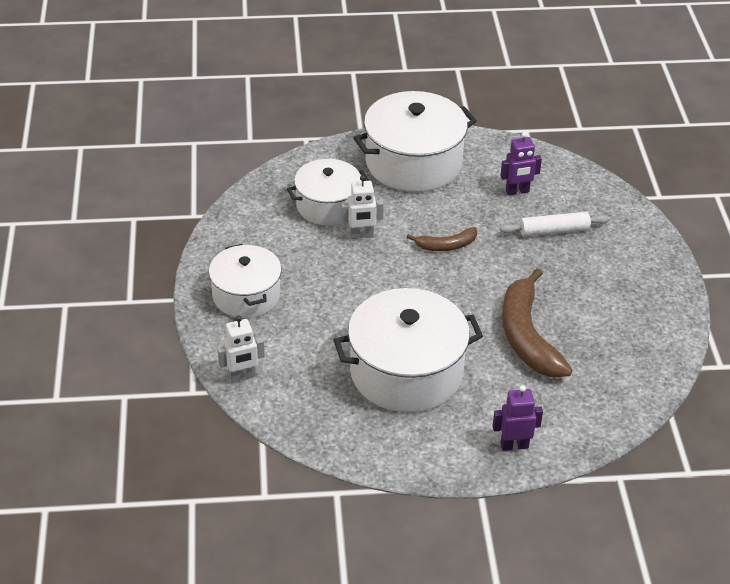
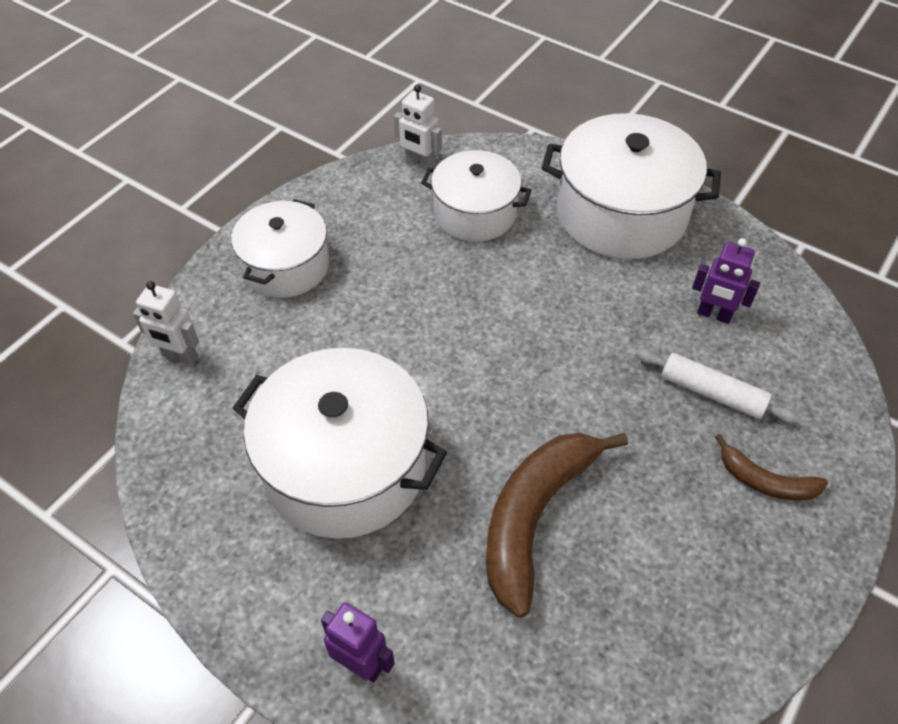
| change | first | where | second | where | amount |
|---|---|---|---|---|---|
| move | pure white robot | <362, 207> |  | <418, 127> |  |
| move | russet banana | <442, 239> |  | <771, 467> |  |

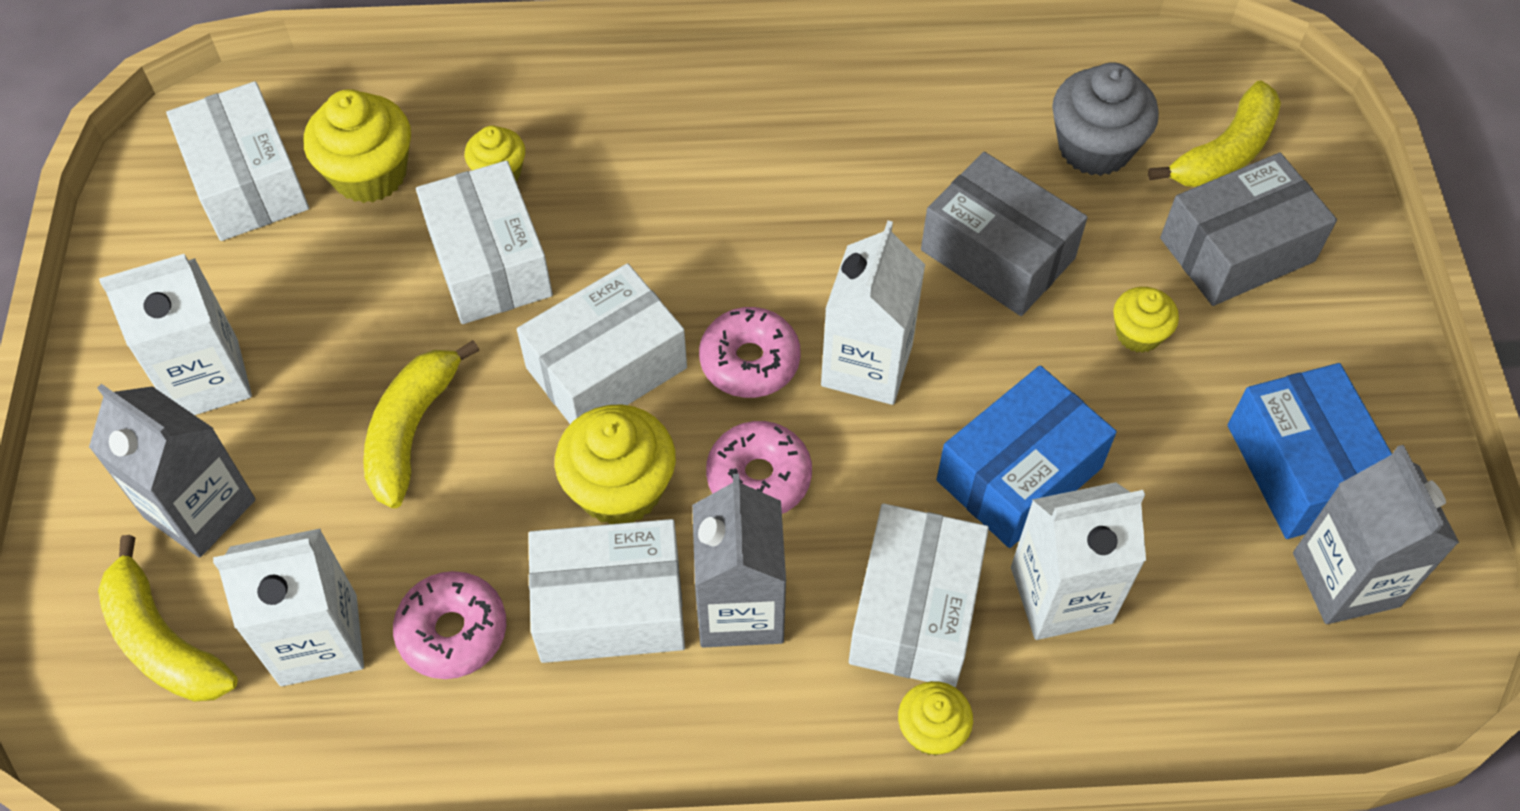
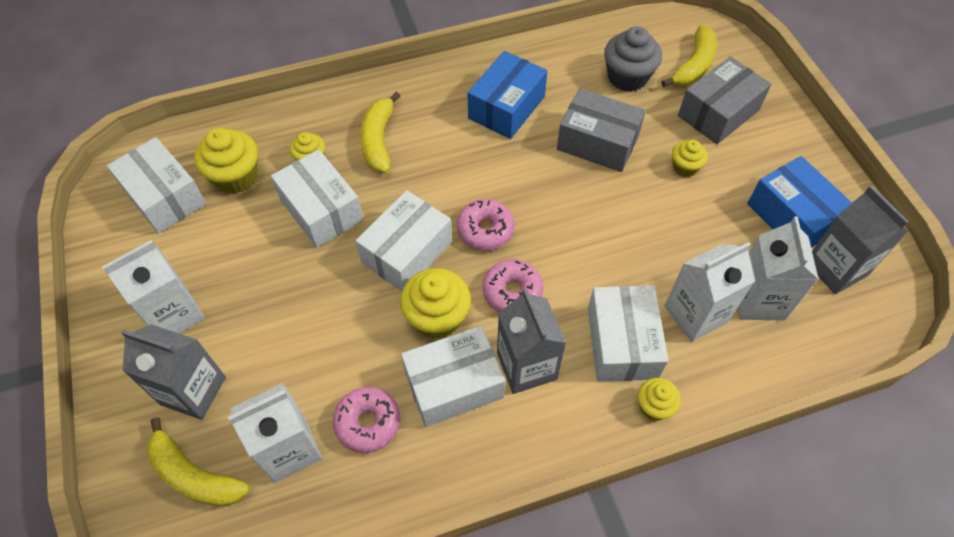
| change | first | where | second | where | amount |
|---|---|---|---|---|---|
| move | yellow banana | <421, 424> |  | <380, 132> |  |
| move | blue package | <1026, 456> |  | <507, 95> |  |
| move | pure white carton | <873, 313> |  | <778, 268> |  |

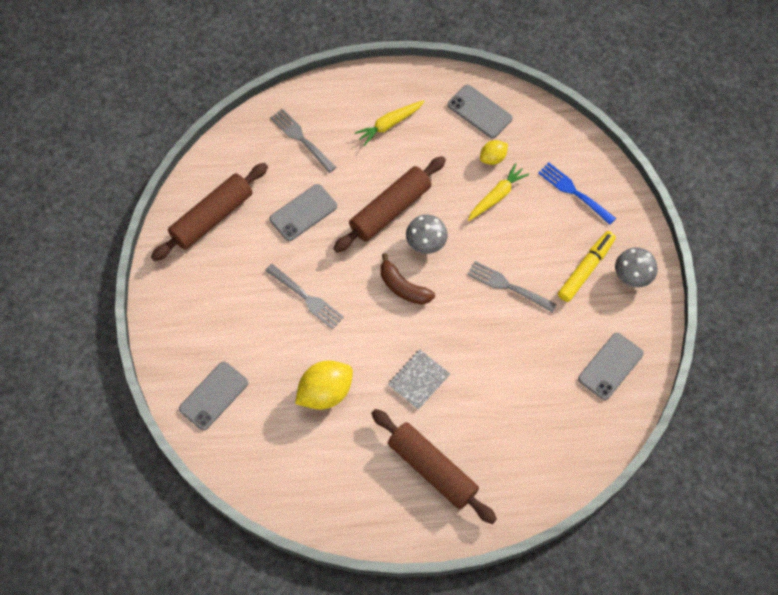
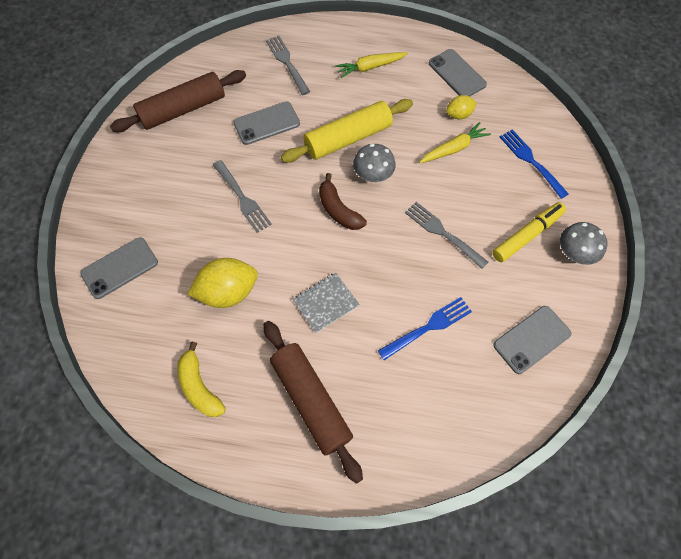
| change | first | where | second | where | amount |
|---|---|---|---|---|---|
| insert |  |  | yellow banana | <201, 379> |  |
| recolor | russet dough roller | <389, 204> | yellow dough roller | <347, 131> |  |
| insert |  |  | blue dinner fork | <425, 328> |  |

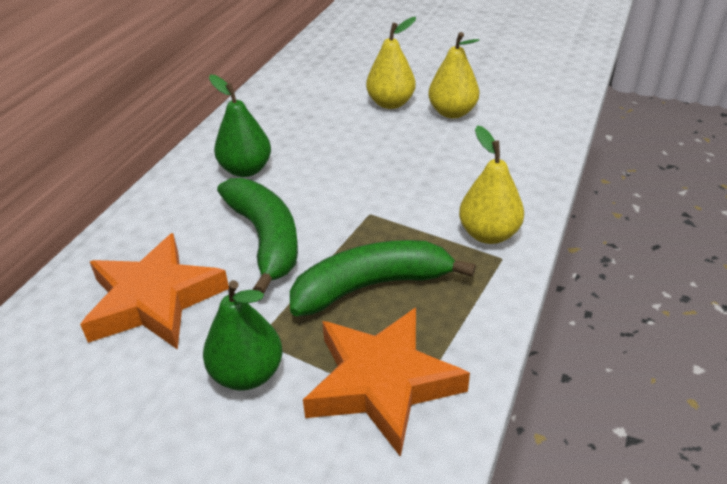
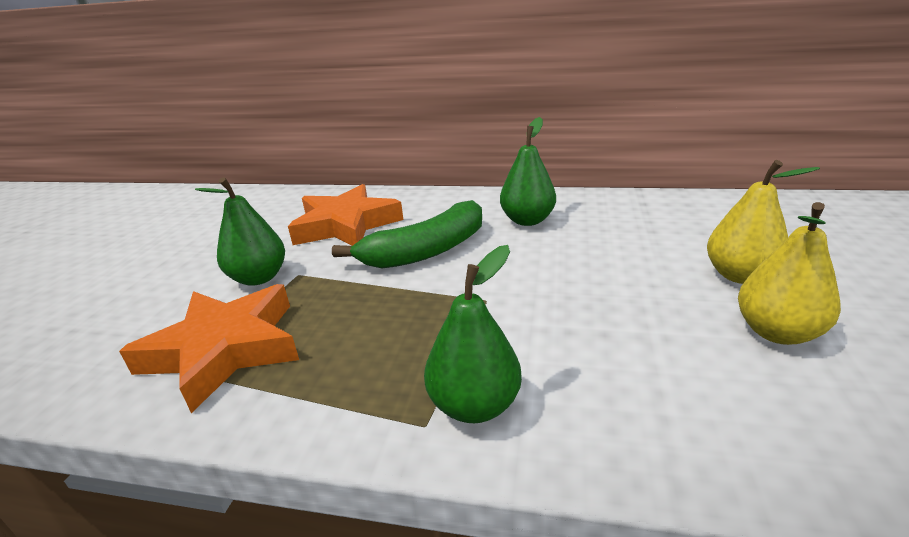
| change | first | where | second | where | amount |
|---|---|---|---|---|---|
| recolor | yellow pear fruit | <491, 184> | emerald pear fruit | <473, 334> |  |
| delete | emerald banana | <383, 278> |  |  |  |

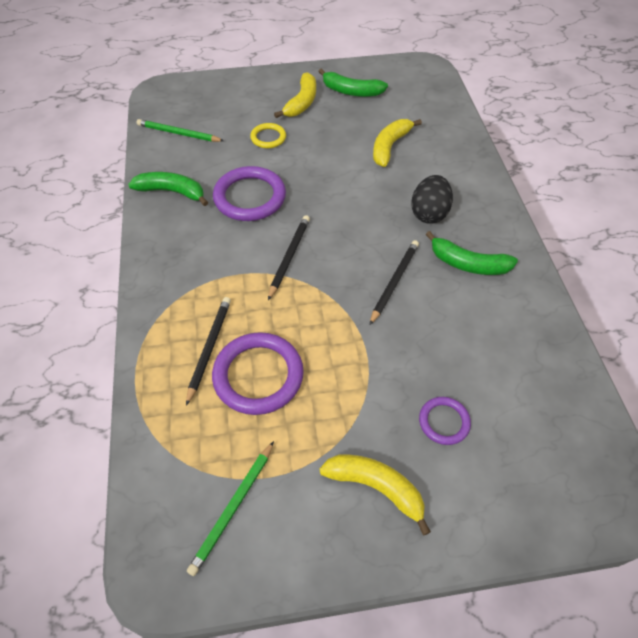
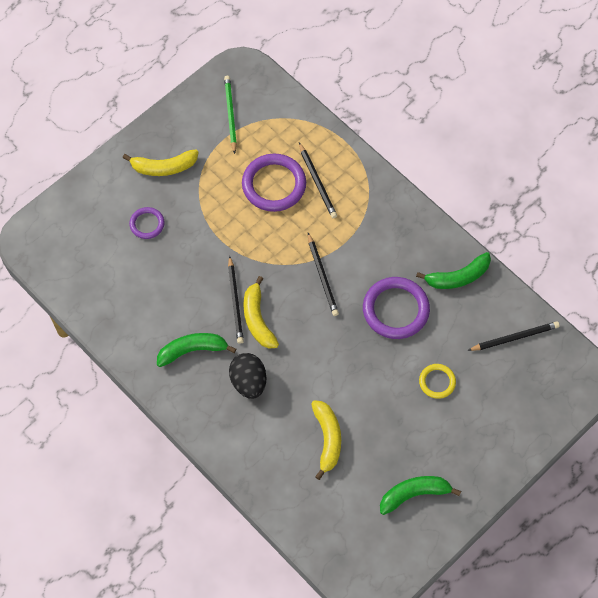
| change | first | where | second | where | amount |
|---|---|---|---|---|---|
| move | yellow banana | <295, 95> |  | <261, 312> |  |
| recolor | emerald lead pencil | <180, 130> | jet-black lead pencil | <513, 336> |  |

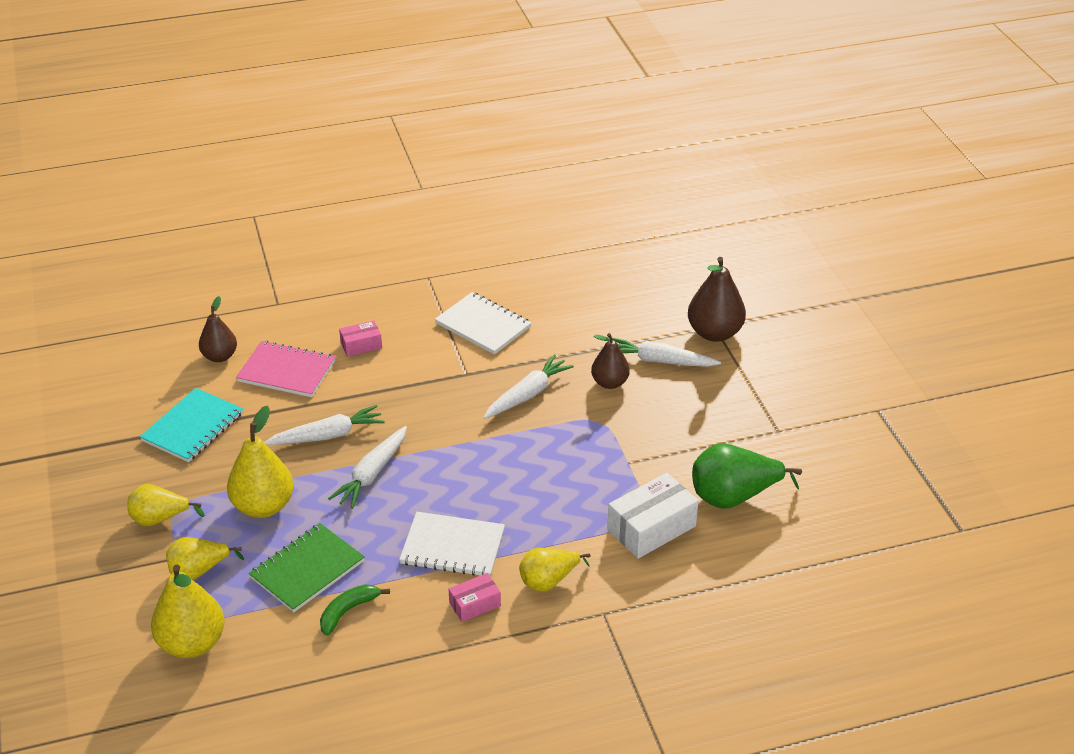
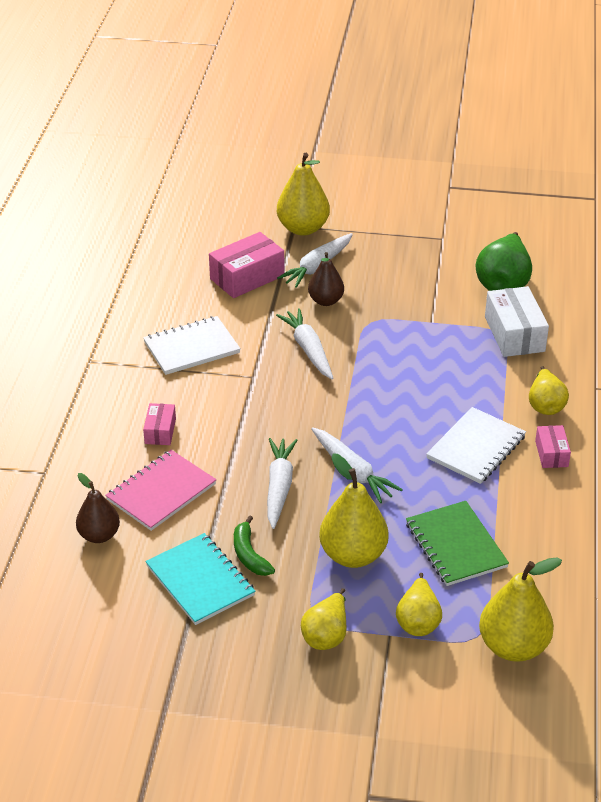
| change | first | where | second | where | amount |
|---|---|---|---|---|---|
| insert |  |  | rosy package | <247, 265> |  |
| move | emerald banana | <355, 610> |  | <254, 545> |  |
| recolor | russet pear fruit | <717, 299> | yellow pear fruit | <303, 194> |  |

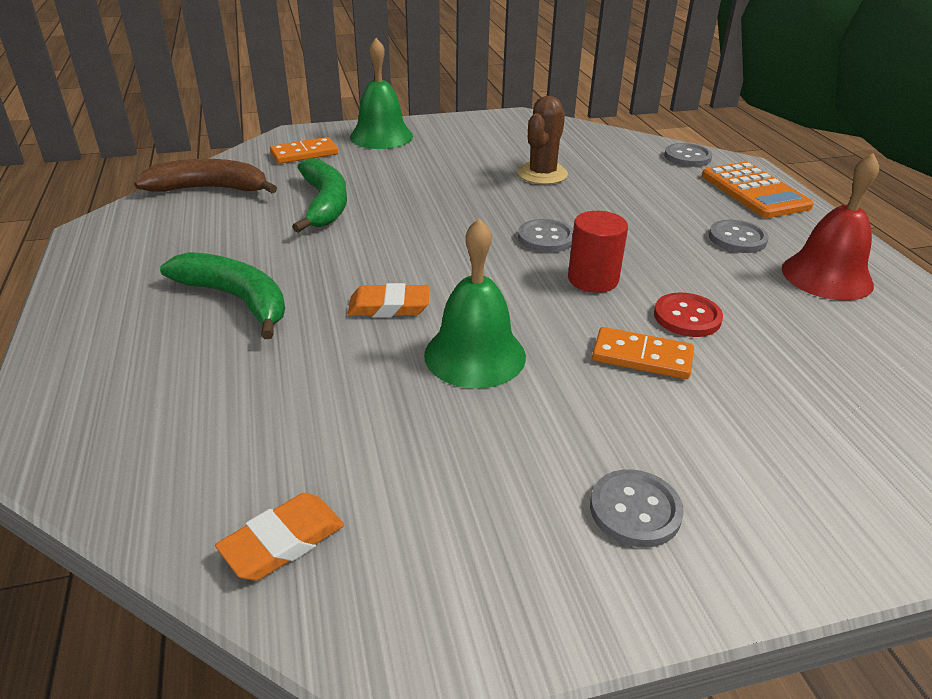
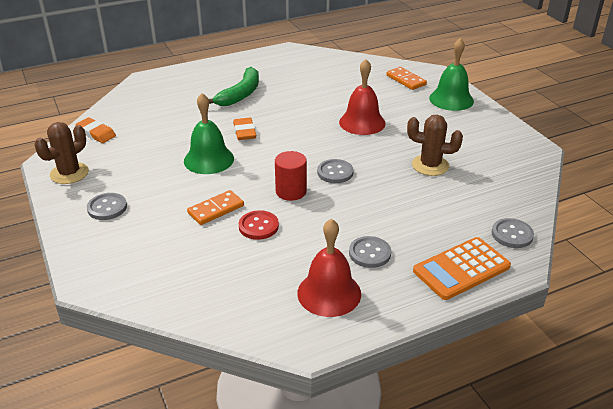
| change | first | where | second | where | amount |
|---|---|---|---|---|---|
| insert |  |  | russet cactus | <62, 153> |  |
| rotate | orange-coloured domino | <643, 353> |  | <215, 207> | 45 degrees clockwise |
| insert |  |  | crimson bell | <362, 97> |  |
| delete | russet banana | <205, 176> |  |  |  |
| delete | emerald banana | <319, 195> |  |  |  |

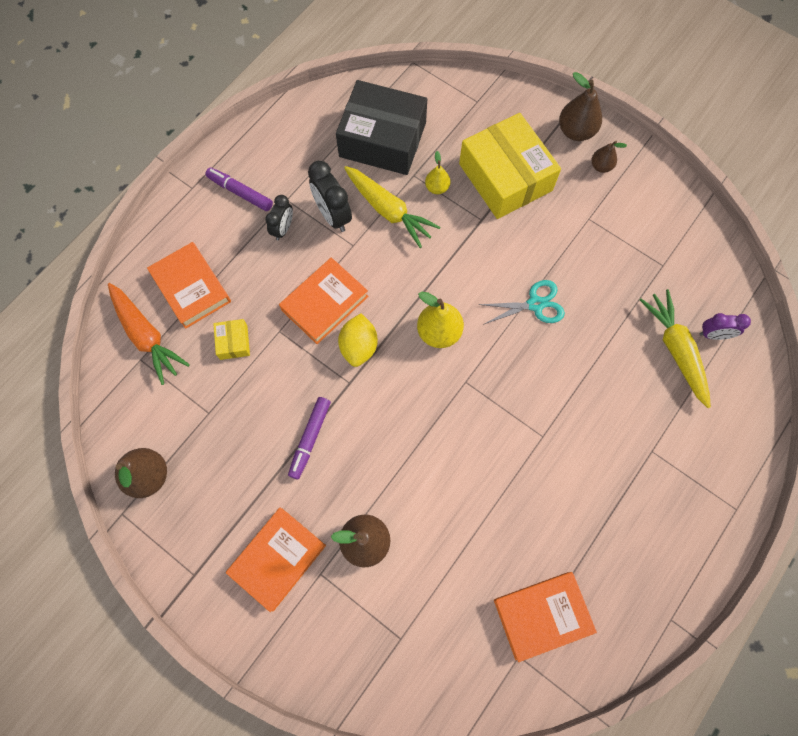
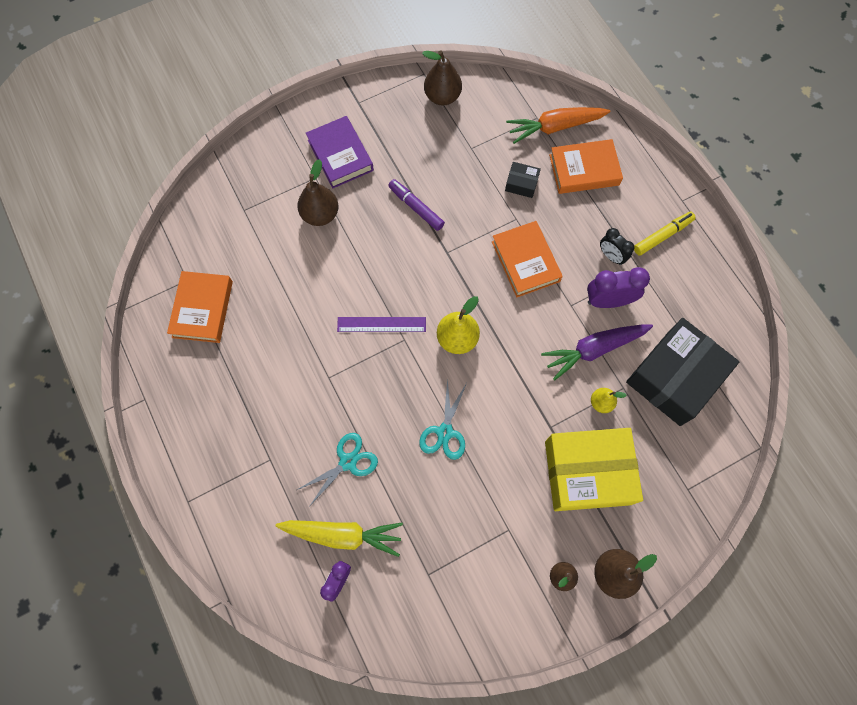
| change | first | where | second | where | amount |
|---|---|---|---|---|---|
| insert |  |  | teal shears | <337, 470> |  |
| recolor | orange-coloured hardback | <276, 560> | violet hardback | <340, 152> |  |
| insert |  |  | violet straightedge | <381, 324> |  |
| recolor | yellow package | <232, 339> | jet-black package | <523, 180> |  |
| recolor | yellow toy carrot | <392, 207> | violet toy carrot | <597, 352> |  |
| recolor | jet-black alarm clock | <330, 196> | violet alarm clock | <618, 287> |  |
| recolor | violet marker pen | <239, 189> | yellow marker pen | <665, 234> |  |
| delete | yellow citrus fruit | <358, 340> |  |  |  |

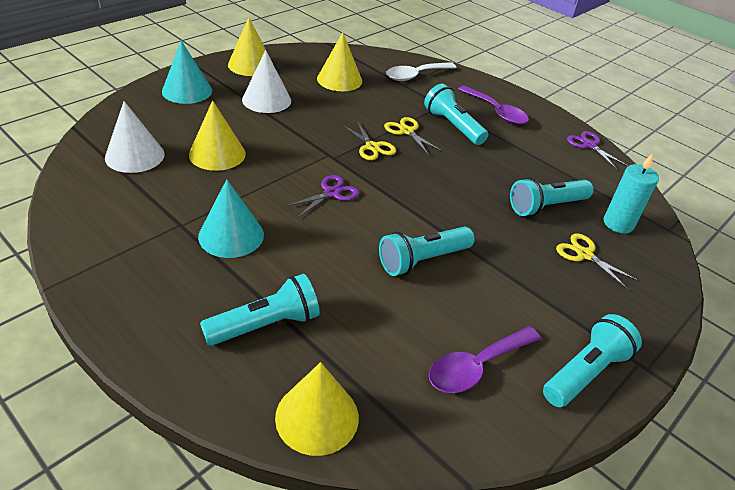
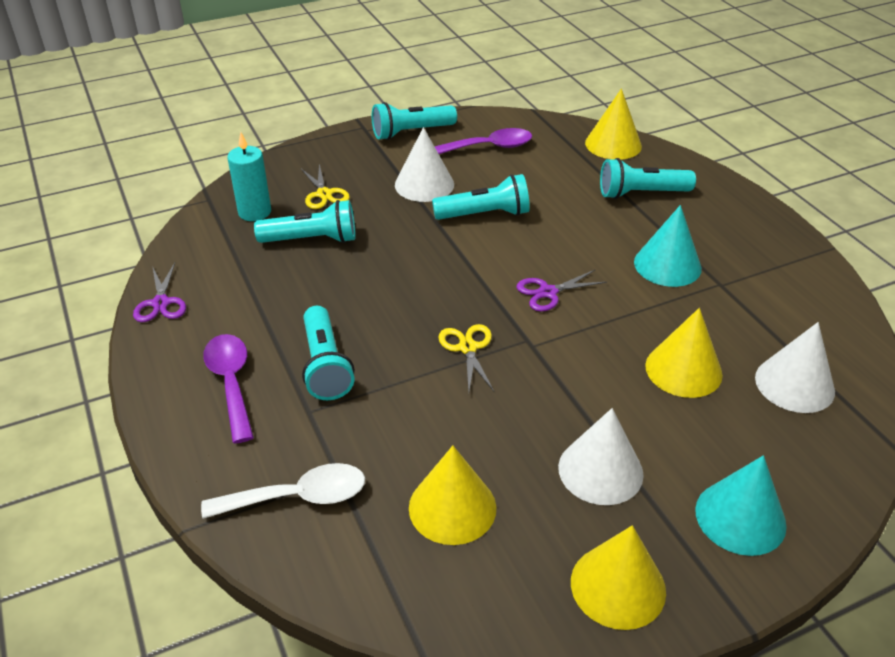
| change | first | where | second | where | amount |
|---|---|---|---|---|---|
| insert |  |  | pure white cone shape | <424, 164> |  |
| delete | yellow shears | <413, 136> |  |  |  |

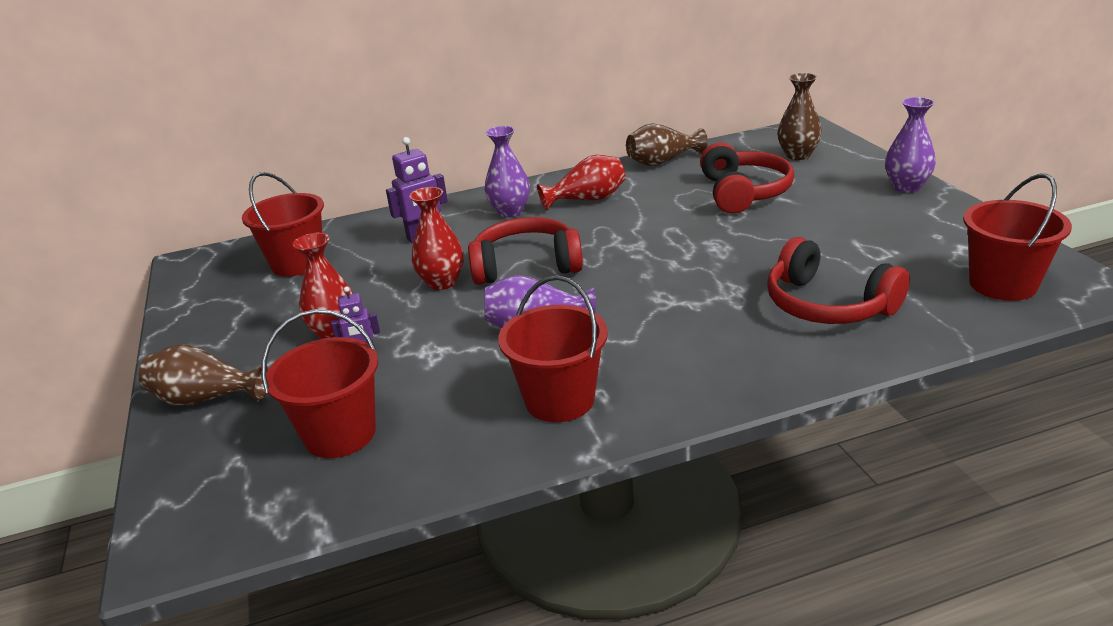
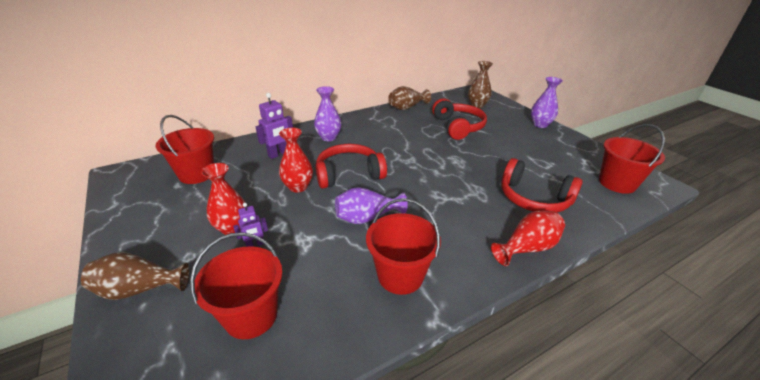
| change | first | where | second | where | amount |
|---|---|---|---|---|---|
| move | crimson flower vase | <581, 183> |  | <528, 238> |  |

